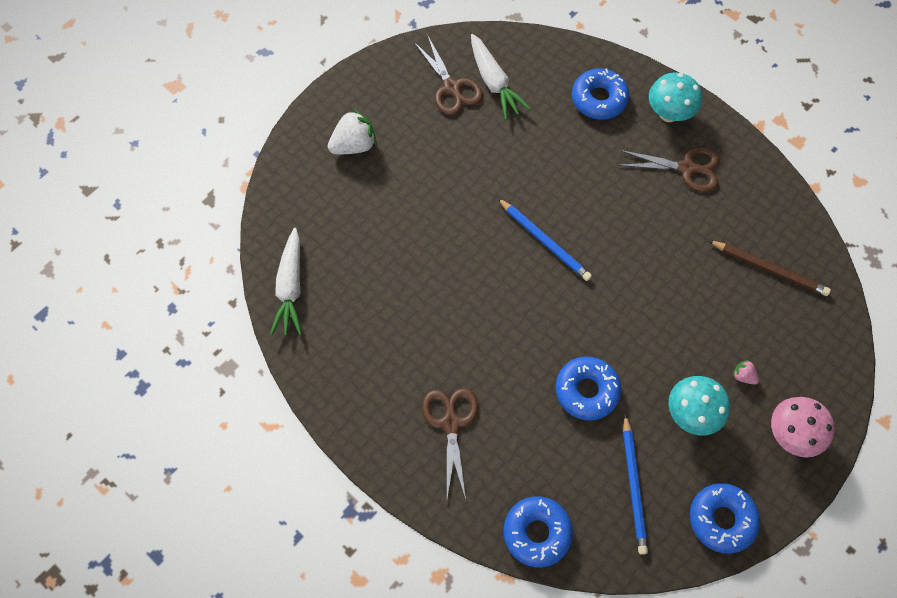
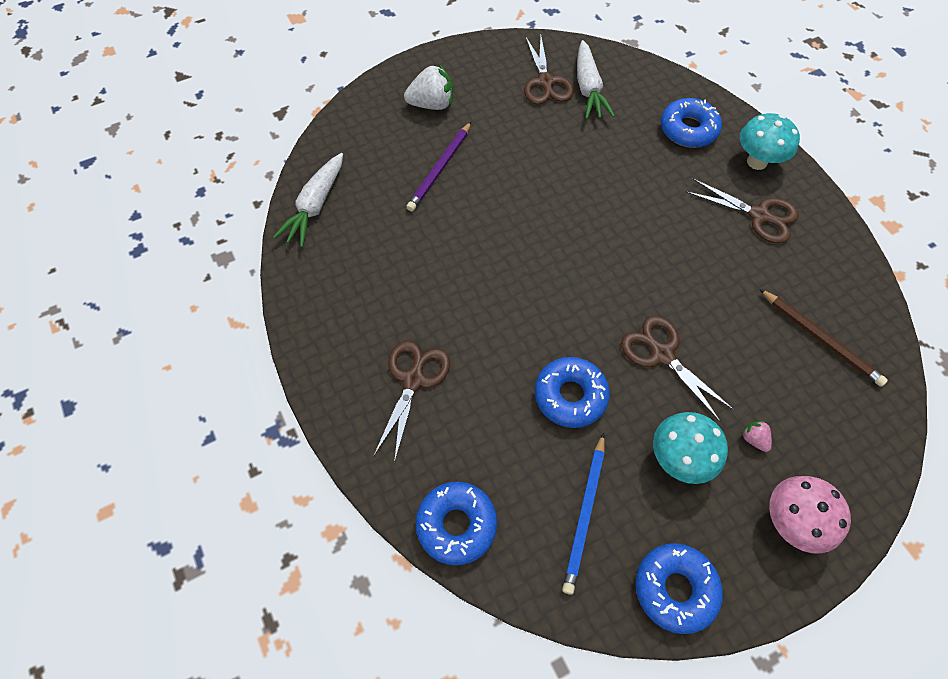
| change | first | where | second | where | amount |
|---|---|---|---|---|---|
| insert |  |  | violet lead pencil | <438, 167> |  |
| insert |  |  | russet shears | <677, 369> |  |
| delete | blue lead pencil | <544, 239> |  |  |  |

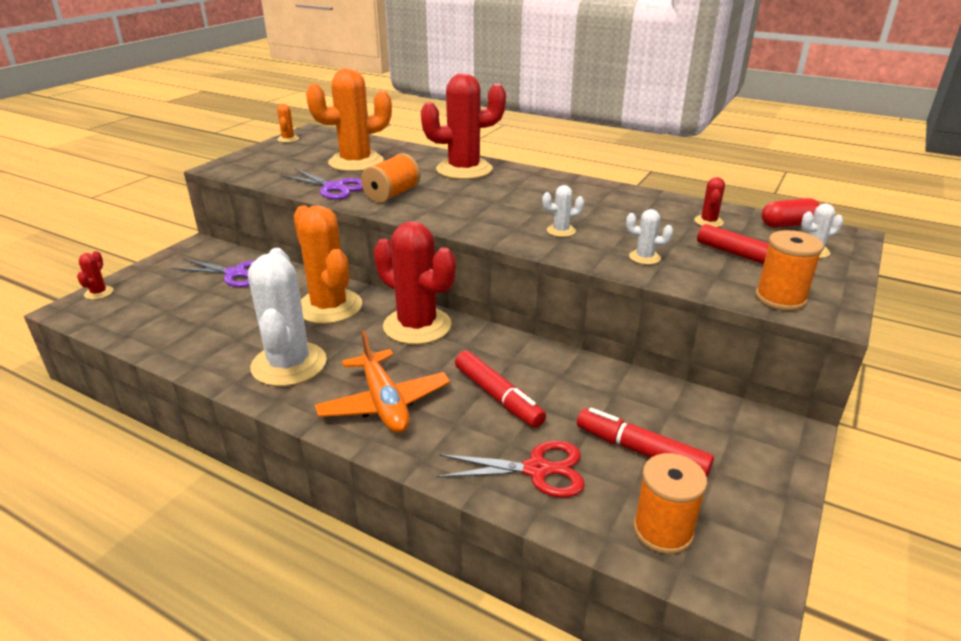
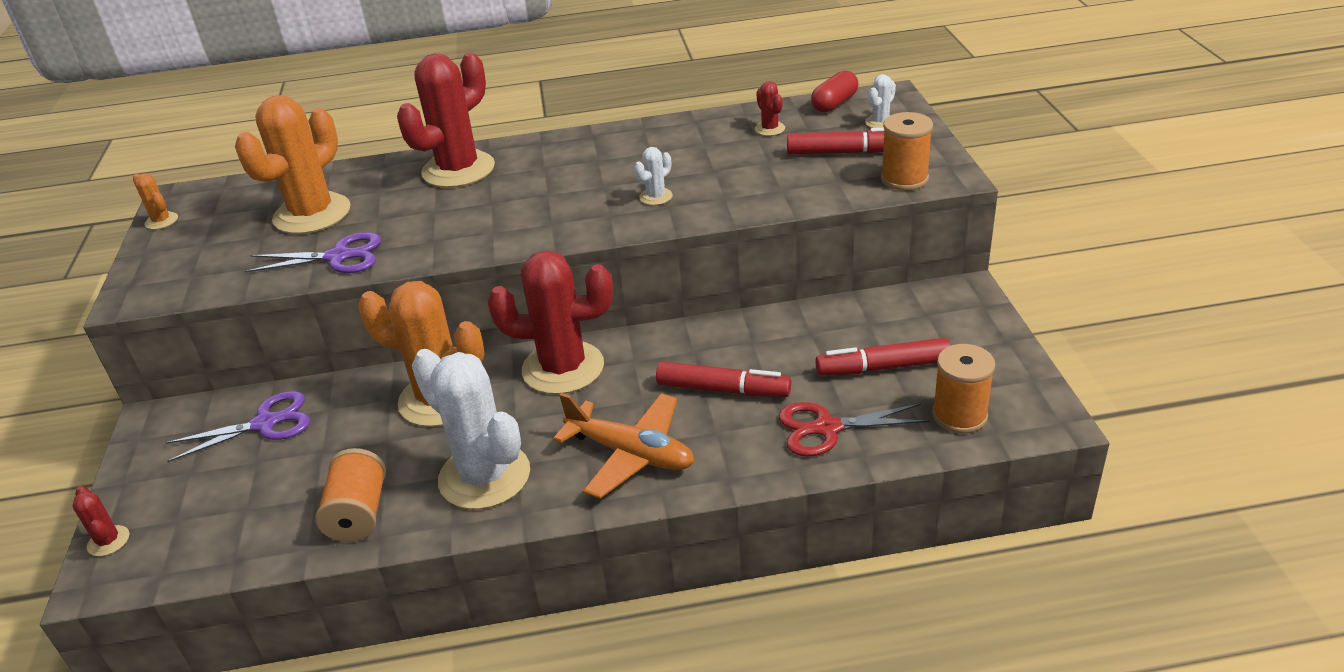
| change | first | where | second | where | amount |
|---|---|---|---|---|---|
| move | orange-coloured bobbin | <390, 178> |  | <350, 495> |  |
| rotate | crimson shears | <511, 469> |  | <854, 429> | 150 degrees counterclockwise |
| delete | pure white cactus | <649, 237> |  |  |  |

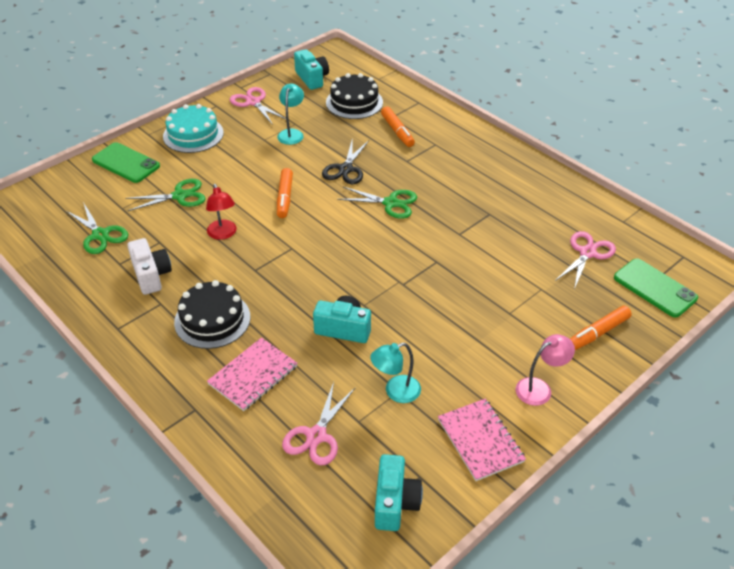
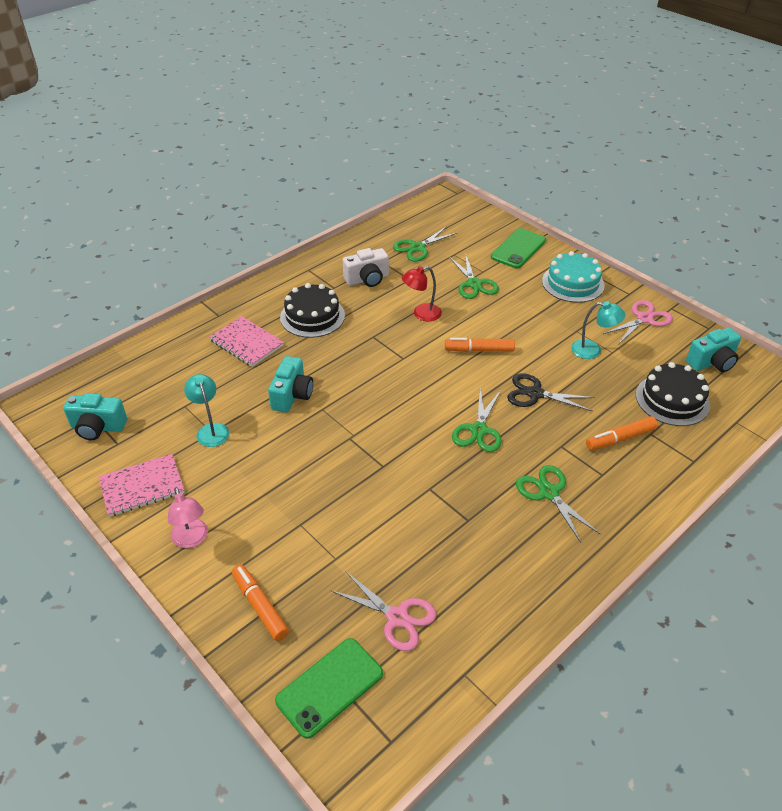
| change | first | where | second | where | amount |
|---|---|---|---|---|---|
| insert |  |  | emerald shears | <558, 504> |  |
| delete | rosy shears | <319, 423> |  |  |  |

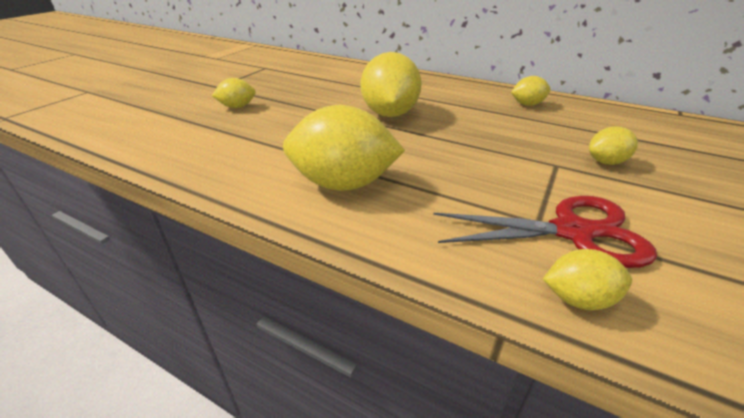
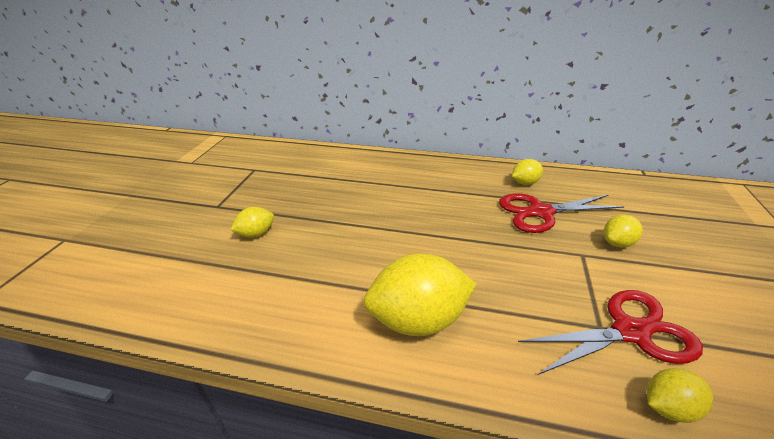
| change | first | where | second | where | amount |
|---|---|---|---|---|---|
| insert |  |  | crimson shears | <562, 213> |  |
| delete | yellow citrus fruit | <391, 84> |  |  |  |

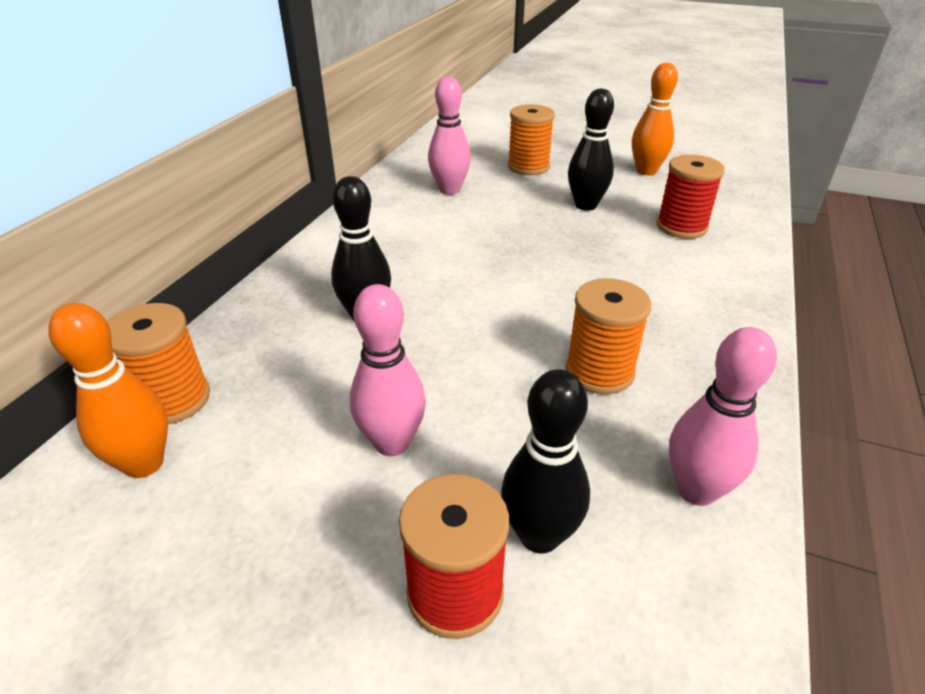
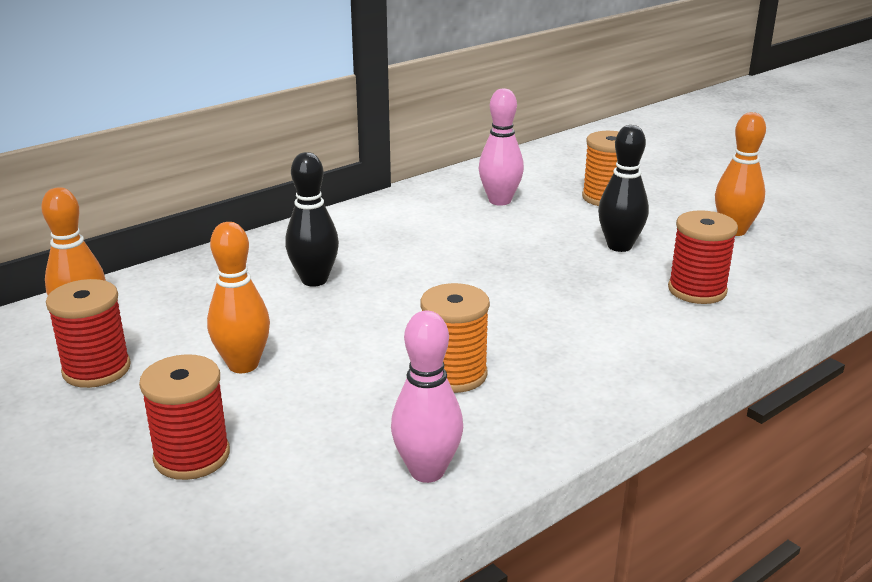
| change | first | where | second | where | amount |
|---|---|---|---|---|---|
| insert |  |  | crimson bobbin | <88, 333> |  |
| recolor | rosy tenpin | <388, 370> | orange-coloured tenpin | <238, 297> |  |
| delete | orange-coloured bobbin | <158, 363> |  |  |  |
| delete | jet-black tenpin | <545, 461> |  |  |  |

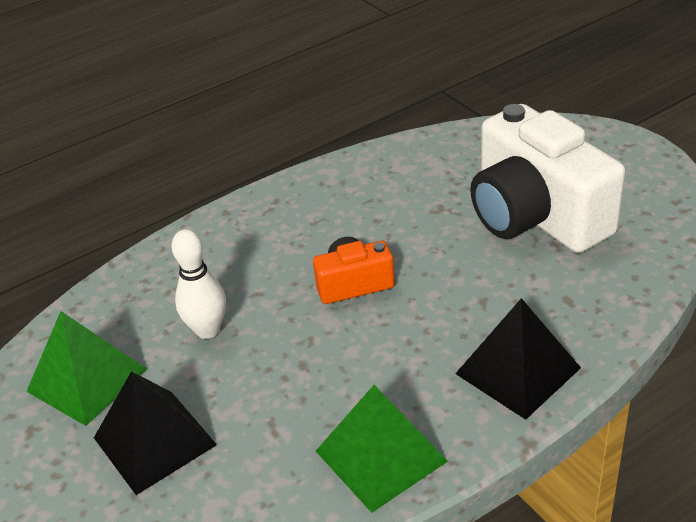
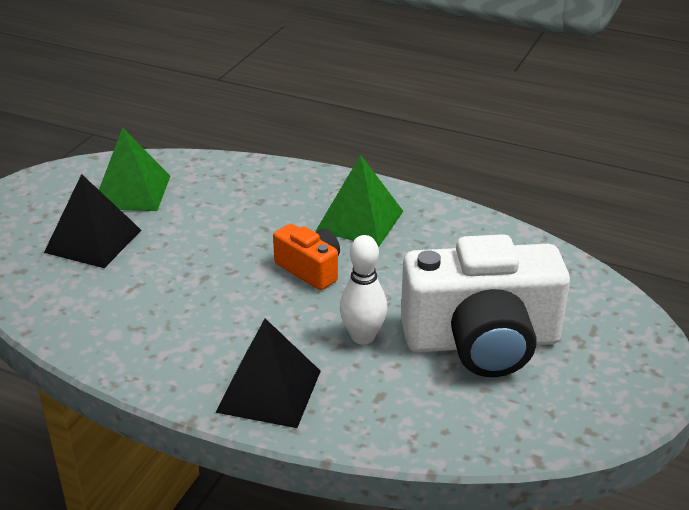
| change | first | where | second | where | amount |
|---|---|---|---|---|---|
| move | emerald pyramid | <382, 449> |  | <359, 201> |  |
| move | pure white tenpin | <198, 284> |  | <364, 290> |  |
| rotate | pure white photo camera | <547, 178> |  | <485, 305> | 120 degrees counterclockwise |

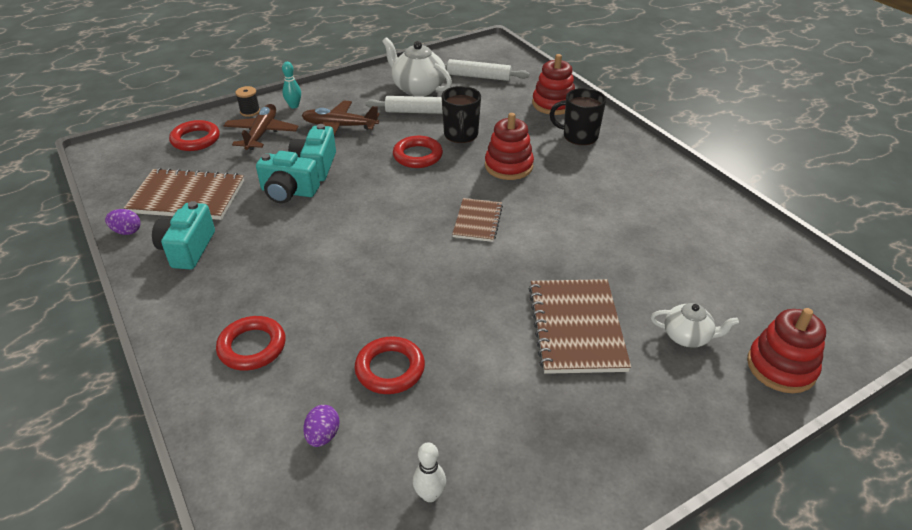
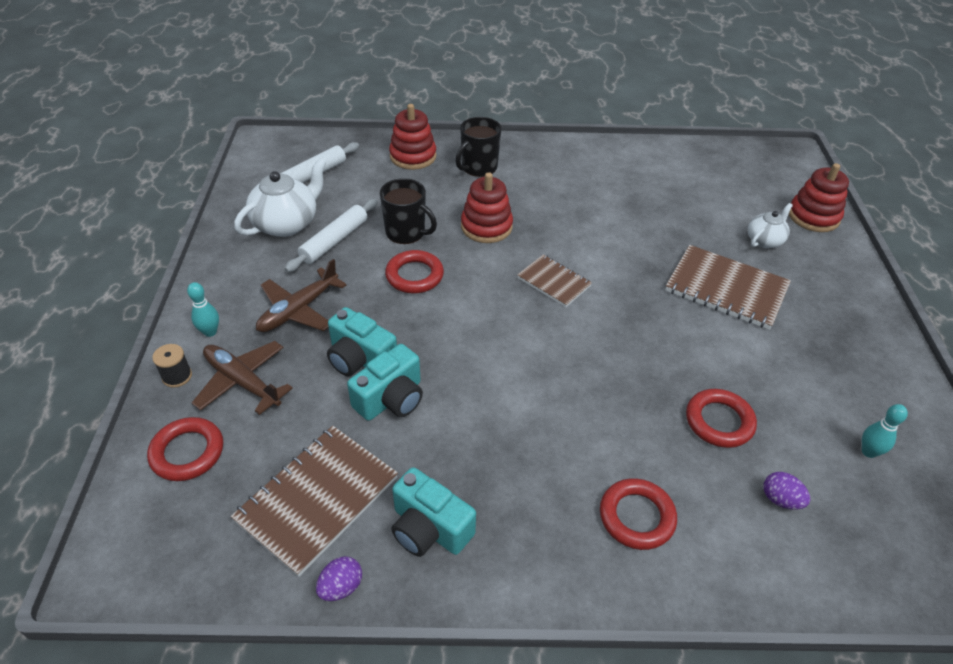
| change | first | where | second | where | amount |
|---|---|---|---|---|---|
| rotate | pure white china teapot | <417, 67> |  | <280, 197> | 150 degrees clockwise |
| recolor | pure white tenpin | <429, 472> | teal tenpin | <885, 431> |  |

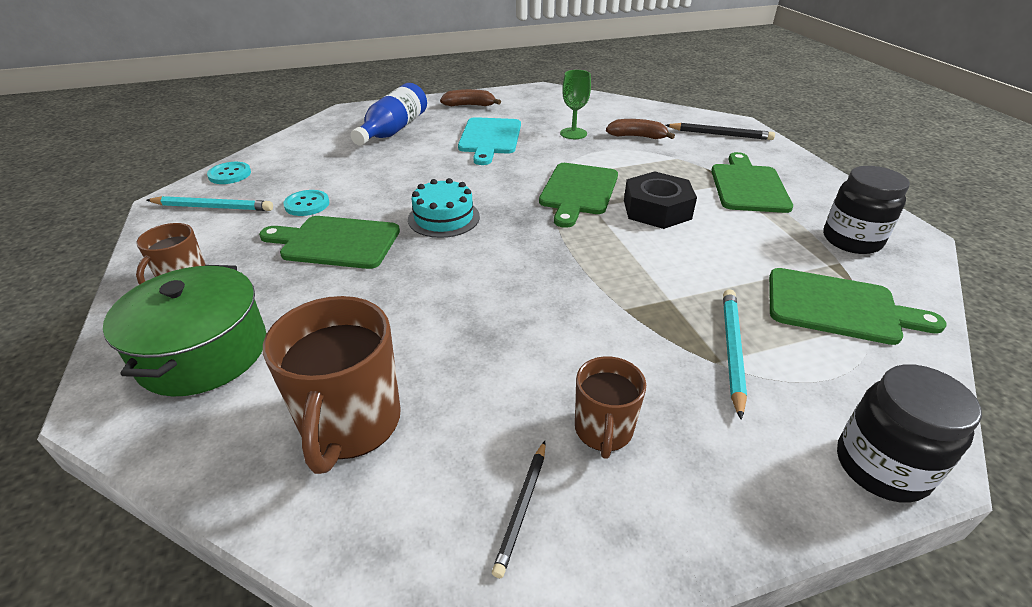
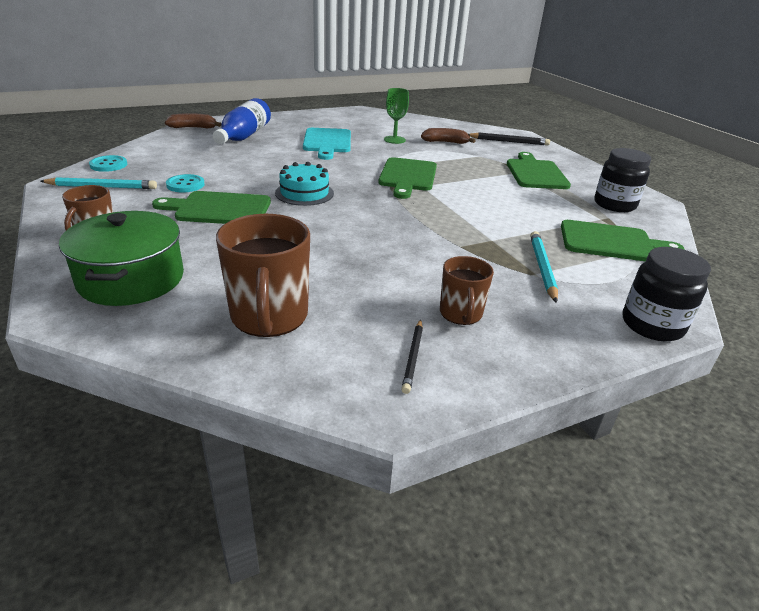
| change | first | where | second | where | amount |
|---|---|---|---|---|---|
| move | russet banana | <470, 97> |  | <193, 120> |  |
| delete | jet-black nut | <660, 200> |  |  |  |

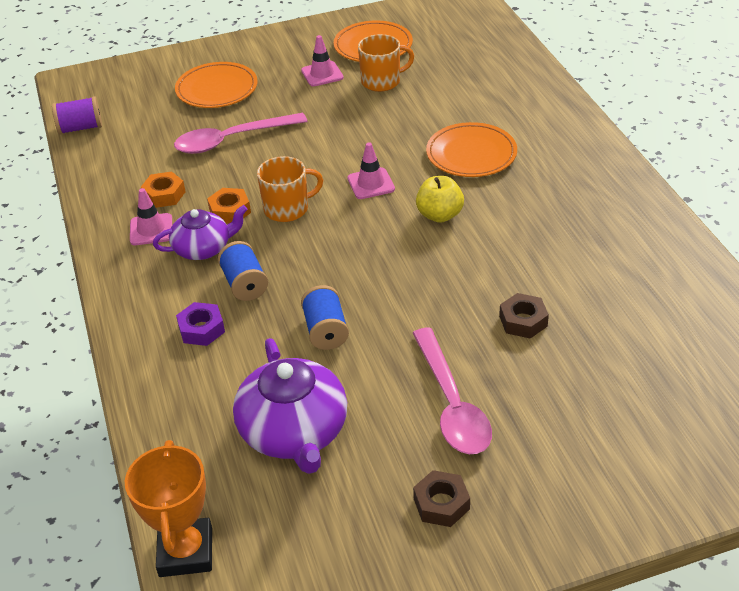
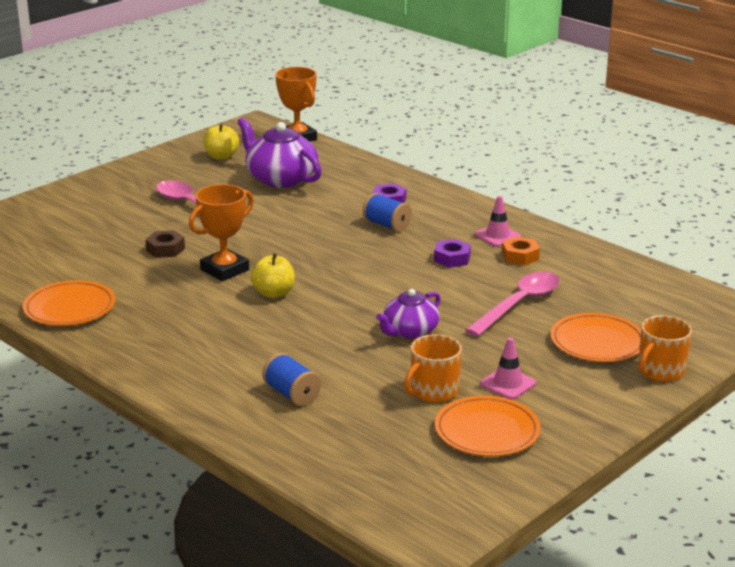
| change | first | where | second | where | amount |
|---|---|---|---|---|---|
| move | orange-coloured flat dish | <471, 149> |  | <69, 303> |  |
| insert |  |  | orange-coloured award cup | <221, 232> |  |
| insert |  |  | yellow toy apple | <221, 142> |  |
| move | blue bobbin | <325, 317> |  | <291, 379> |  |
| move | violet china teapot | <200, 232> |  | <408, 314> |  |
| recolor | orange-coloured nut | <229, 206> | violet nut | <452, 253> |  |
| move | orange-coloured coffee mug | <290, 189> |  | <665, 348> |  |
| delete | violet bobbin | <77, 115> |  |  |  |
| delete | rosy traffic cone | <371, 170> |  |  |  |
| delete | russet nut | <441, 498> |  |  |  |

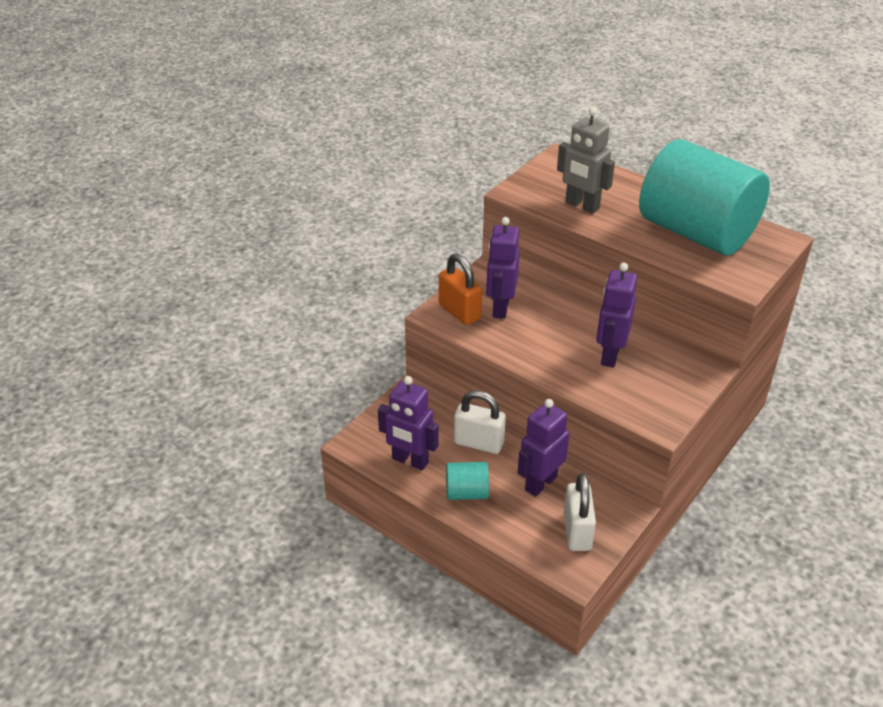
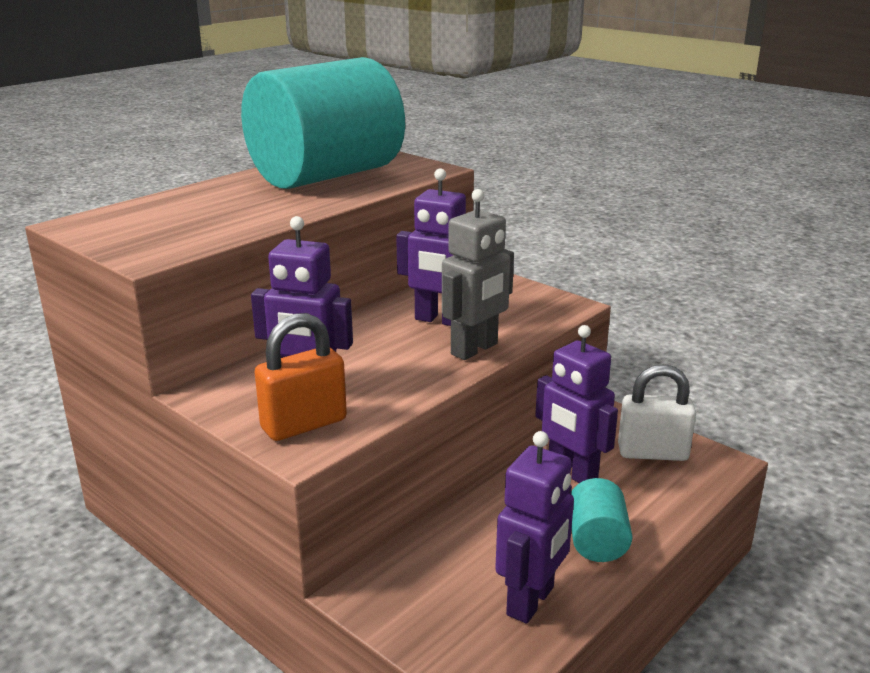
| change | first | where | second | where | amount |
|---|---|---|---|---|---|
| move | grey robot | <586, 160> |  | <478, 274> |  |
| delete | pure white small lock | <480, 422> |  |  |  |

